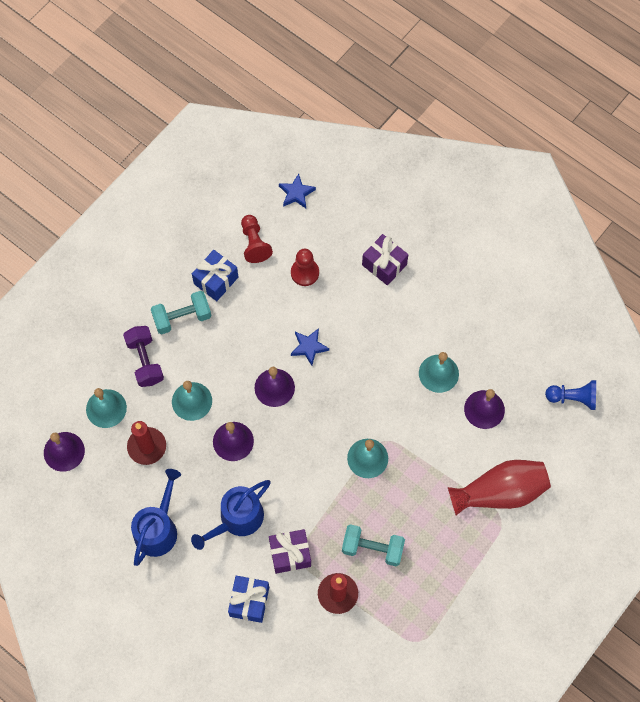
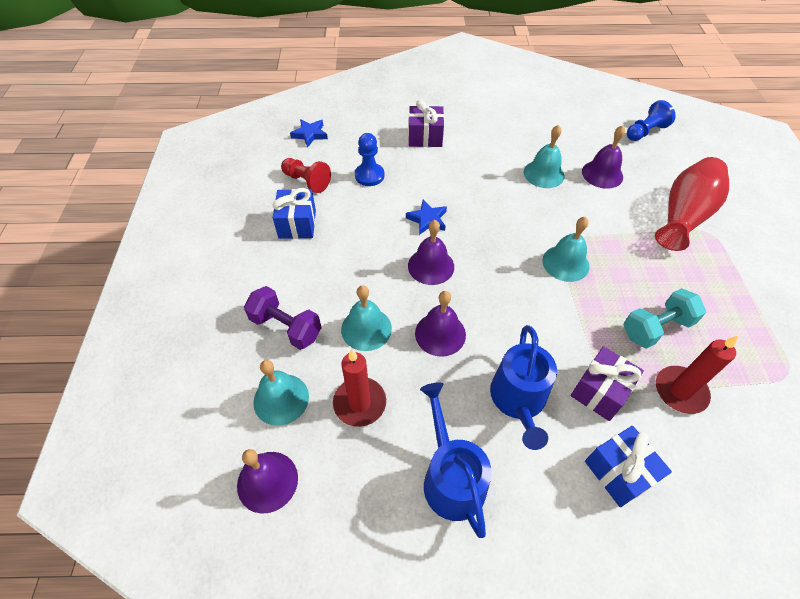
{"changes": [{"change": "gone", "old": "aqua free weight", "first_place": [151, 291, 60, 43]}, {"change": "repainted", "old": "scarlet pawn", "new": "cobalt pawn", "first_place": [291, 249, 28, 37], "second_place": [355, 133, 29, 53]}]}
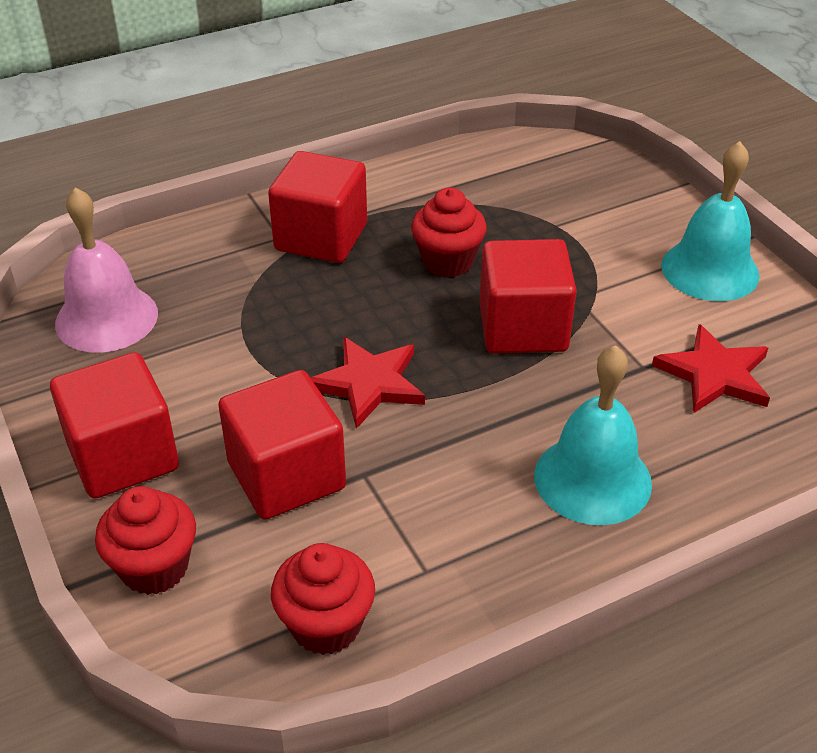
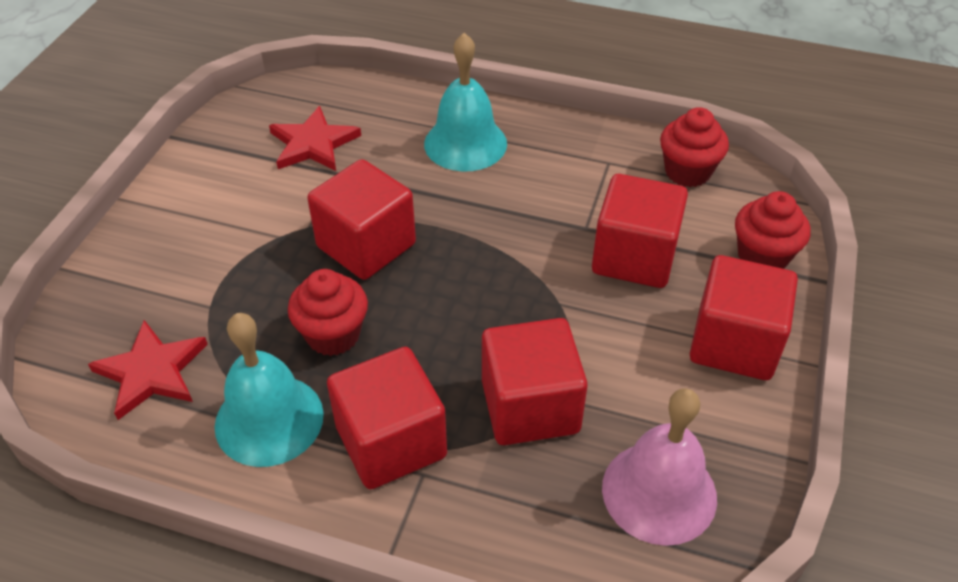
{"changes": [{"change": "shifted", "old": "scarlet star shape", "first_place": [311, 337, 114, 92], "second_place": [88, 320, 120, 100]}, {"change": "shifted", "old": "aqua school bell", "first_place": [661, 141, 99, 160], "second_place": [215, 313, 109, 154]}, {"change": "new", "new": "scarlet cube", "second_place": [482, 318, 106, 127]}]}
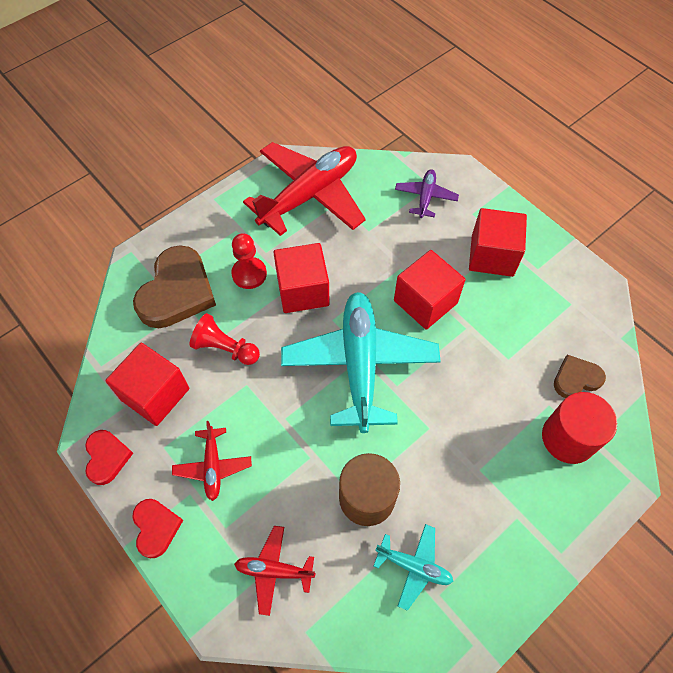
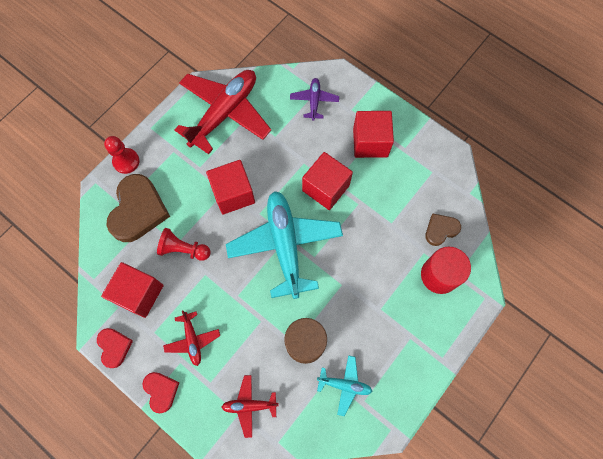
{"changes": [{"change": "shifted", "old": "scarlet pawn", "first_place": [231, 233, 36, 56], "second_place": [104, 136, 36, 38]}]}
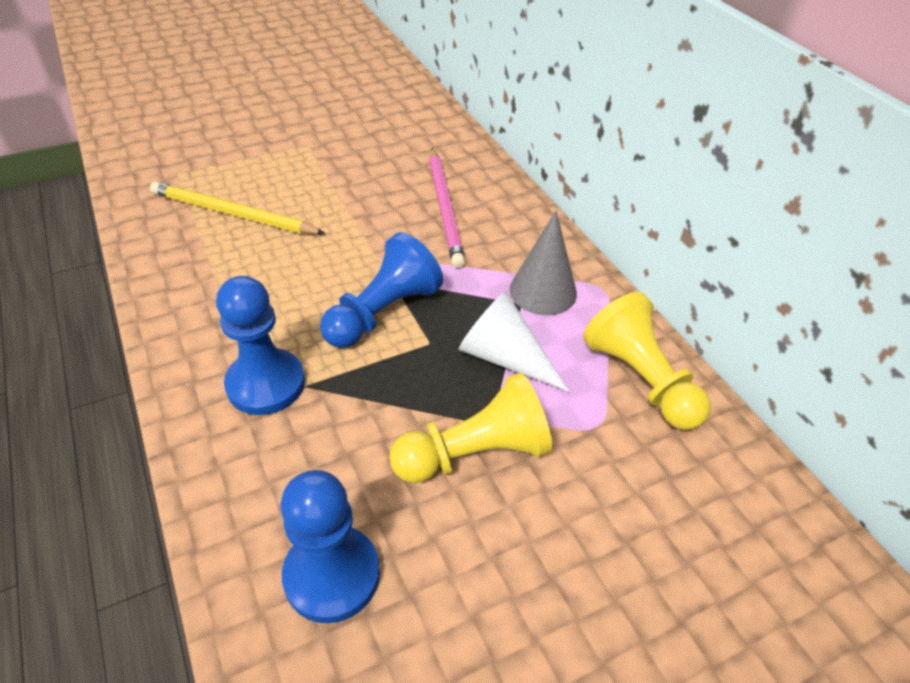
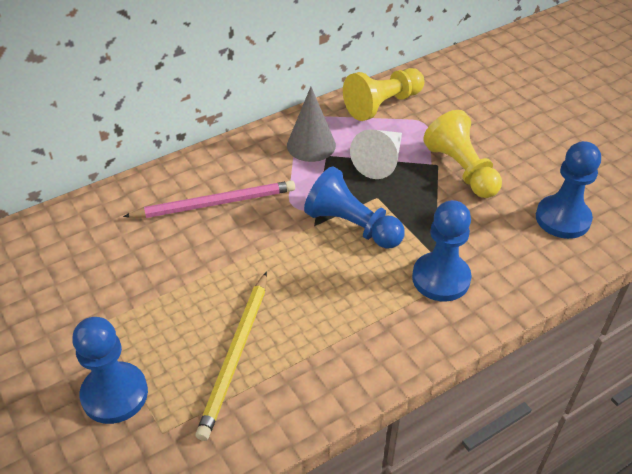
{"changes": [{"change": "new", "new": "cobalt pawn", "second_place": [72, 317, 76, 107]}]}
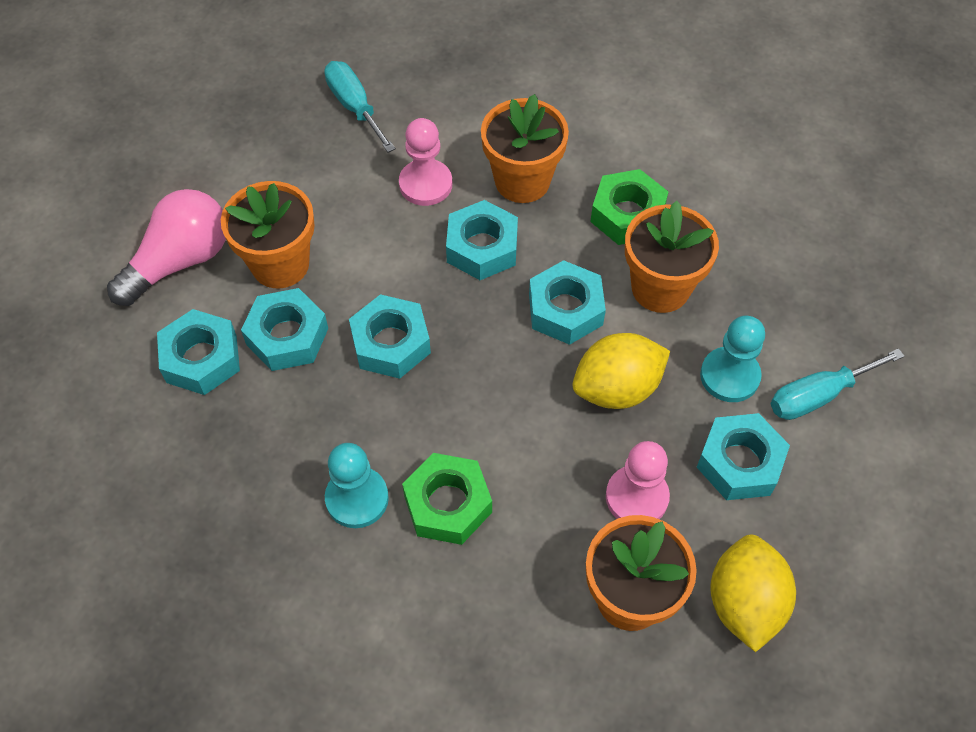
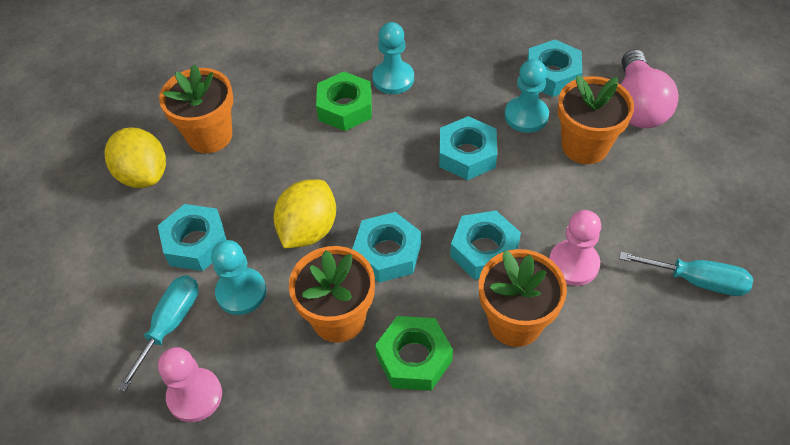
{"changes": [{"change": "swapped", "old": "aqua nut", "new": "aqua pawn", "first_place": [241, 288, 87, 83], "second_place": [505, 59, 44, 74]}, {"change": "shifted", "old": "pink pawn", "first_place": [606, 441, 64, 78], "second_place": [158, 347, 64, 75]}]}
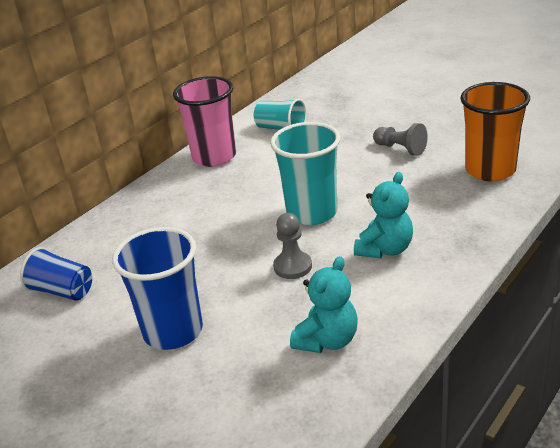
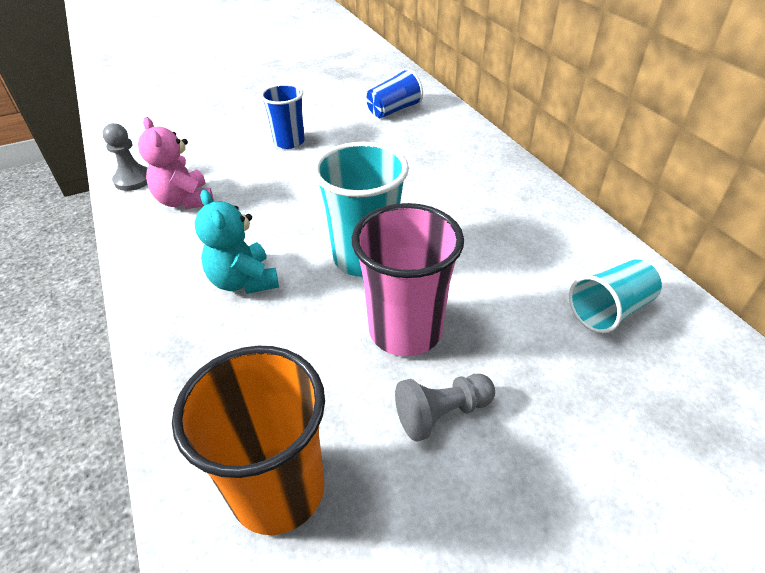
{"changes": [{"change": "scaled", "old": "cobalt tumbler", "first_place": [112, 227, 91, 123], "second_place": [261, 84, 44, 65], "factor": 0.63}, {"change": "shifted", "old": "pink tumbler", "first_place": [173, 76, 63, 91], "second_place": [352, 203, 112, 153]}, {"change": "shifted", "old": "ash-grey pawn", "first_place": [273, 213, 39, 66], "second_place": [103, 123, 45, 68]}, {"change": "repainted", "old": "aqua teddy bear", "new": "pink teddy bear", "first_place": [290, 256, 68, 97], "second_place": [138, 117, 76, 92]}]}
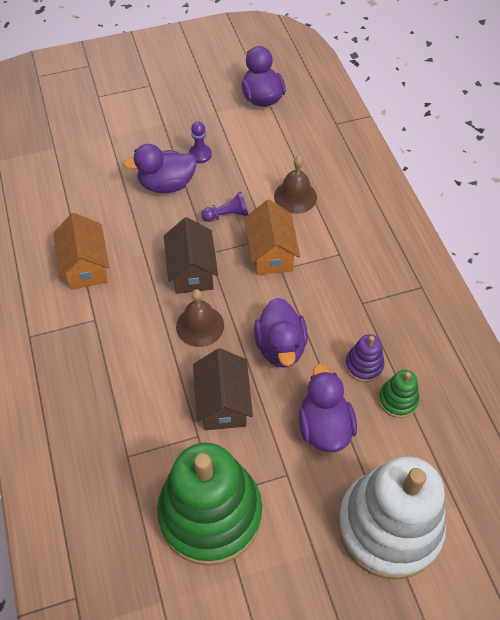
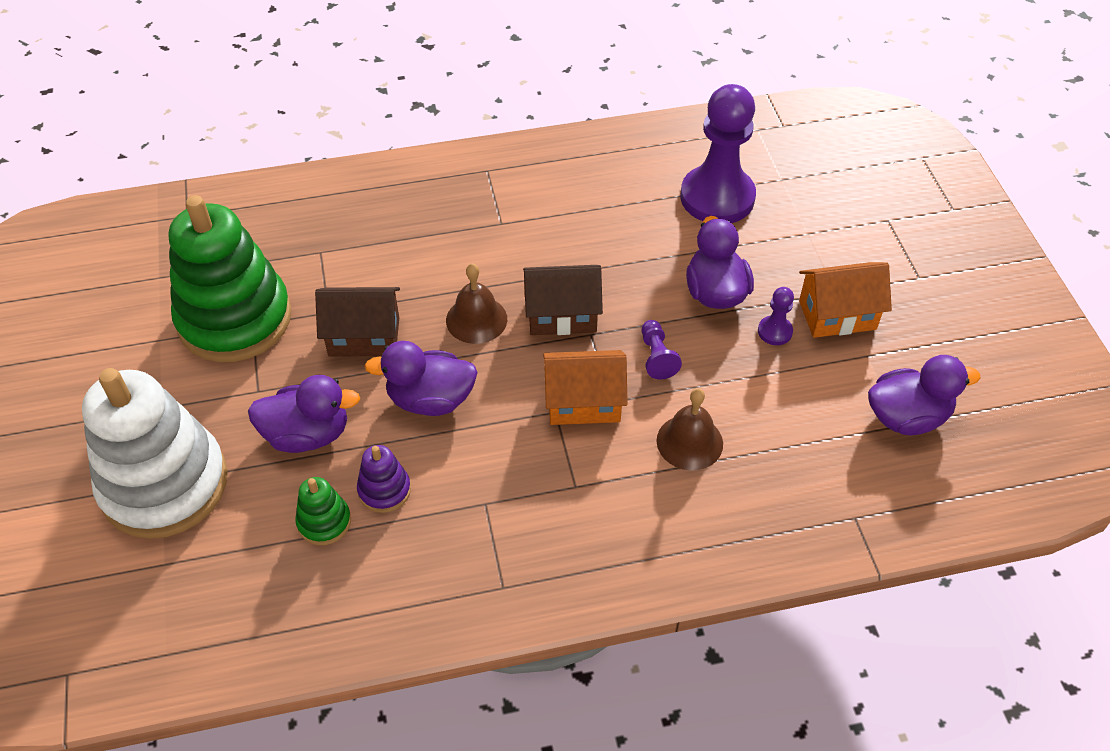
{"changes": [{"change": "shifted", "old": "orange house", "first_place": [53, 213, 56, 77], "second_place": [799, 262, 93, 76]}, {"change": "new", "new": "purple pawn", "second_place": [680, 84, 76, 139]}]}
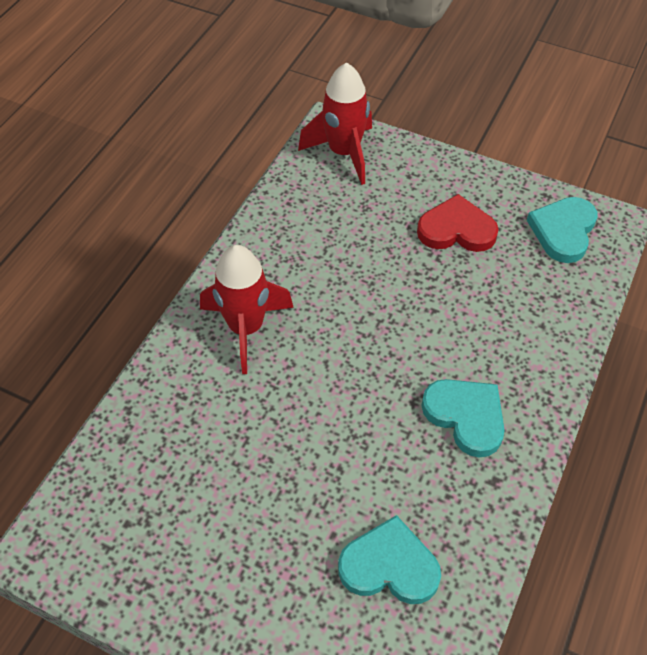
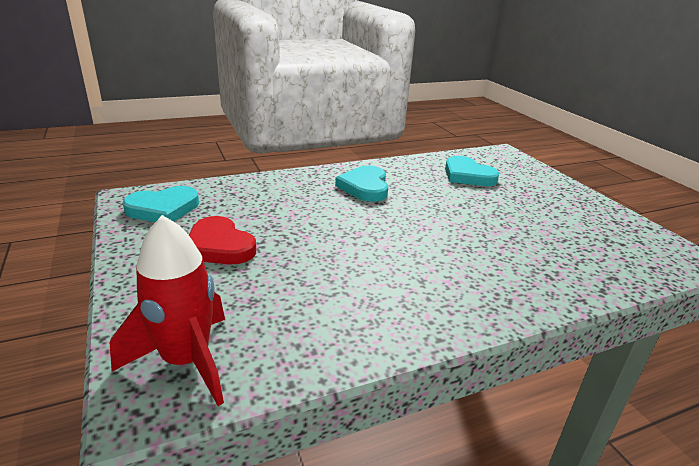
{"changes": [{"change": "gone", "old": "scarlet toy rocket", "first_place": [200, 245, 94, 129]}]}
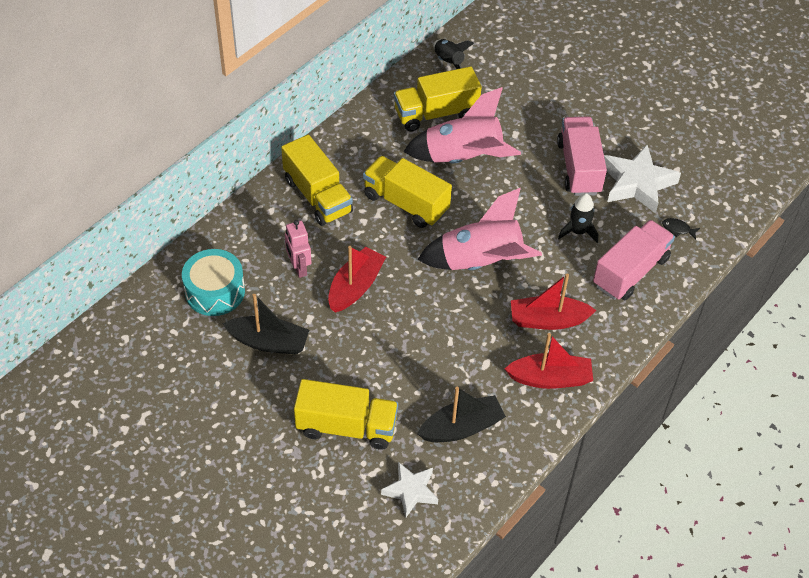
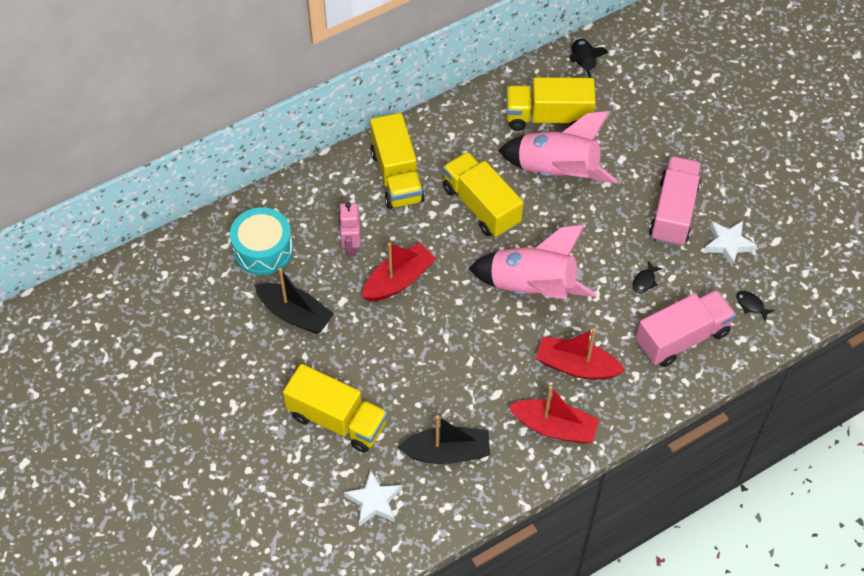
{"changes": [{"change": "swapped", "old": "ebony toy rocket", "new": "ebony toy fish", "first_place": [558, 193, 40, 50], "second_place": [633, 261, 30, 32]}, {"change": "scaled", "old": "pure white star shape", "first_place": [604, 145, 77, 69], "second_place": [704, 221, 53, 46], "factor": 0.62}]}
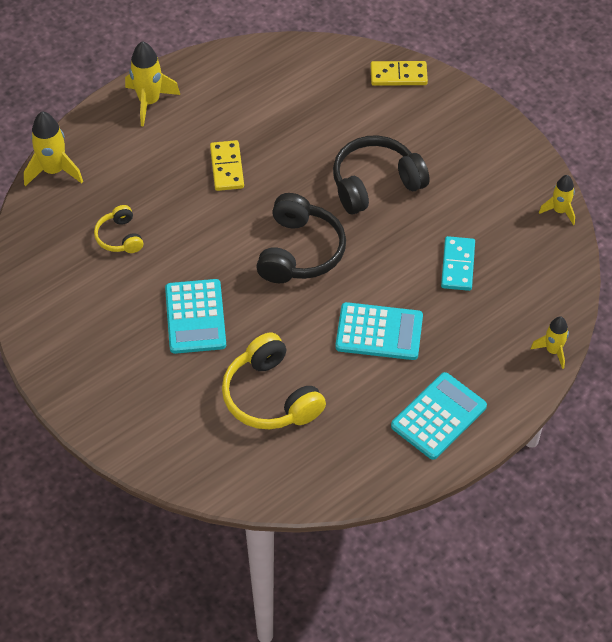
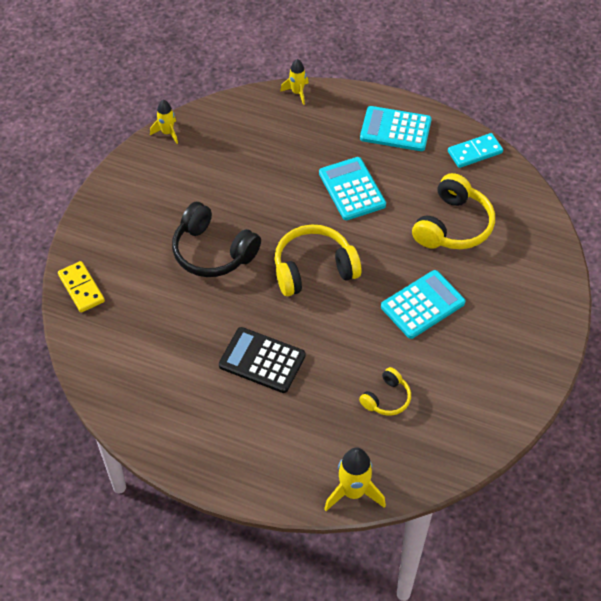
{"changes": [{"change": "gone", "old": "yellow toy rocket", "first_place": [125, 41, 55, 86]}, {"change": "swapped", "old": "yellow domino tile", "new": "ebony adding machine", "first_place": [210, 140, 34, 51], "second_place": [219, 327, 86, 66]}, {"change": "repainted", "old": "ebony headphones", "new": "yellow headphones", "first_place": [256, 193, 90, 90], "second_place": [275, 224, 87, 72]}, {"change": "shifted", "old": "aqua domino tile", "first_place": [441, 236, 34, 55], "second_place": [448, 133, 55, 35]}]}
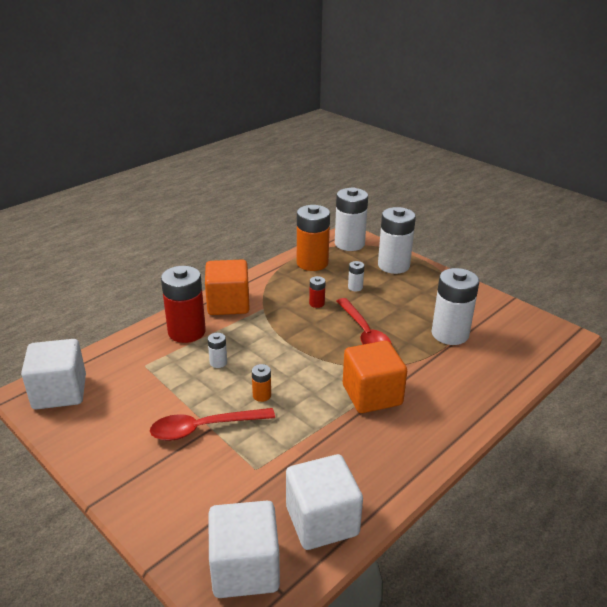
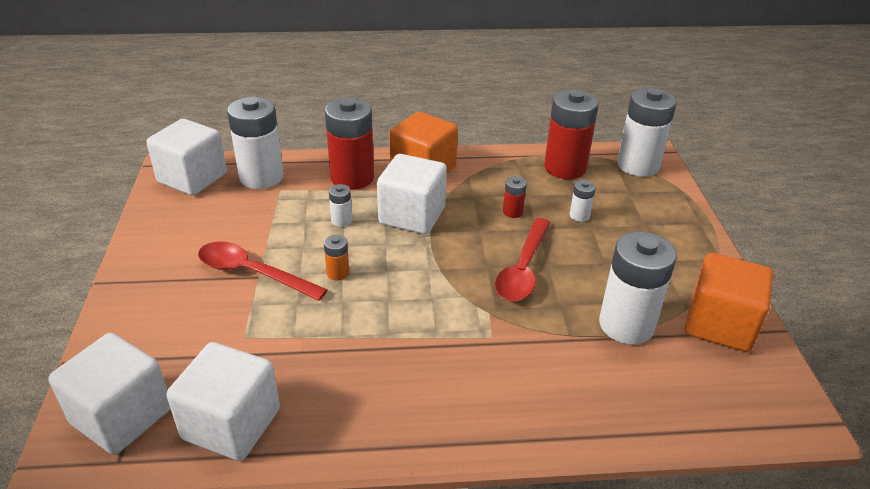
{"changes": [{"change": "repainted", "old": "orange power cell", "new": "scarlet power cell", "first_place": [297, 205, 33, 66], "second_place": [544, 90, 55, 89]}, {"change": "shifted", "old": "orange cube", "first_place": [343, 341, 64, 72], "second_place": [685, 253, 88, 99]}, {"change": "shifted", "old": "pure white power cell", "first_place": [378, 207, 38, 67], "second_place": [227, 97, 57, 92]}, {"change": "new", "new": "pure white cube", "second_place": [377, 154, 70, 80]}]}
